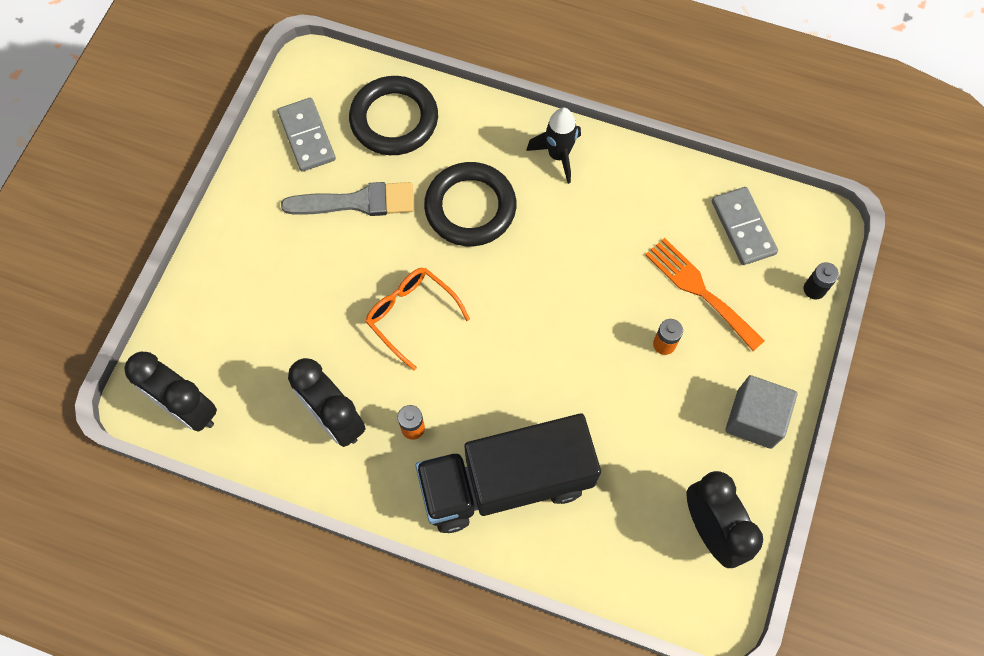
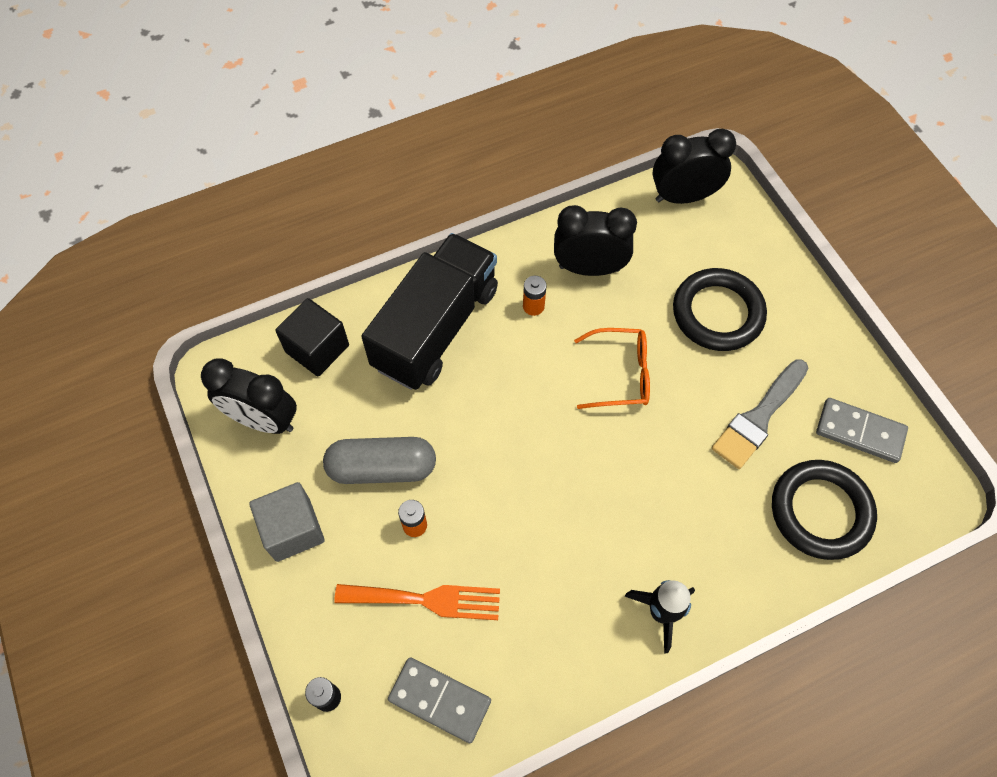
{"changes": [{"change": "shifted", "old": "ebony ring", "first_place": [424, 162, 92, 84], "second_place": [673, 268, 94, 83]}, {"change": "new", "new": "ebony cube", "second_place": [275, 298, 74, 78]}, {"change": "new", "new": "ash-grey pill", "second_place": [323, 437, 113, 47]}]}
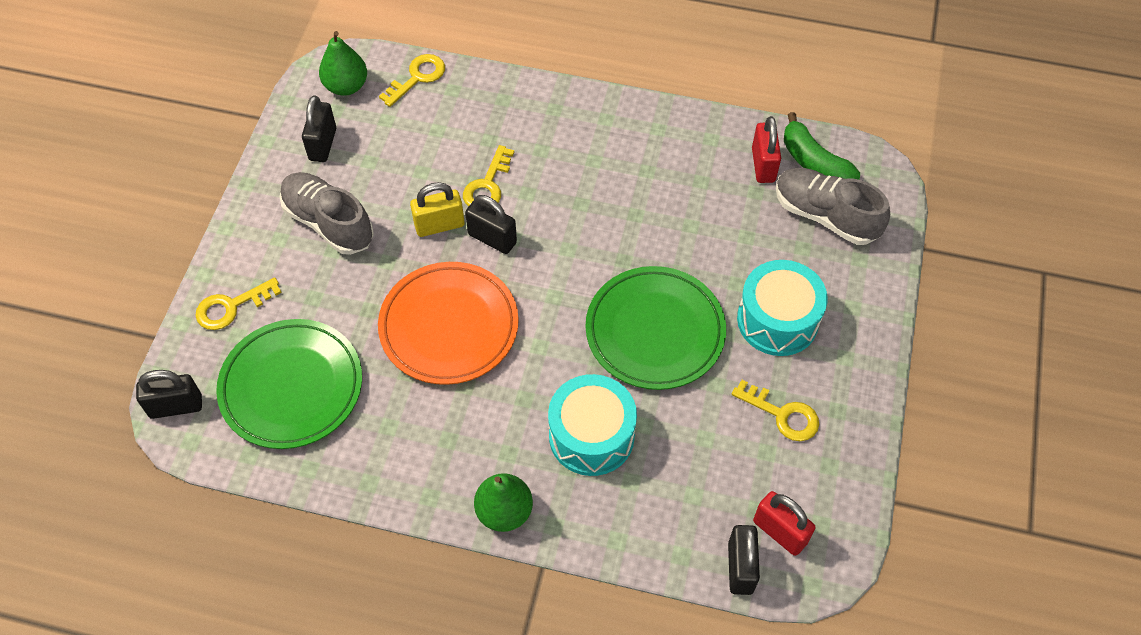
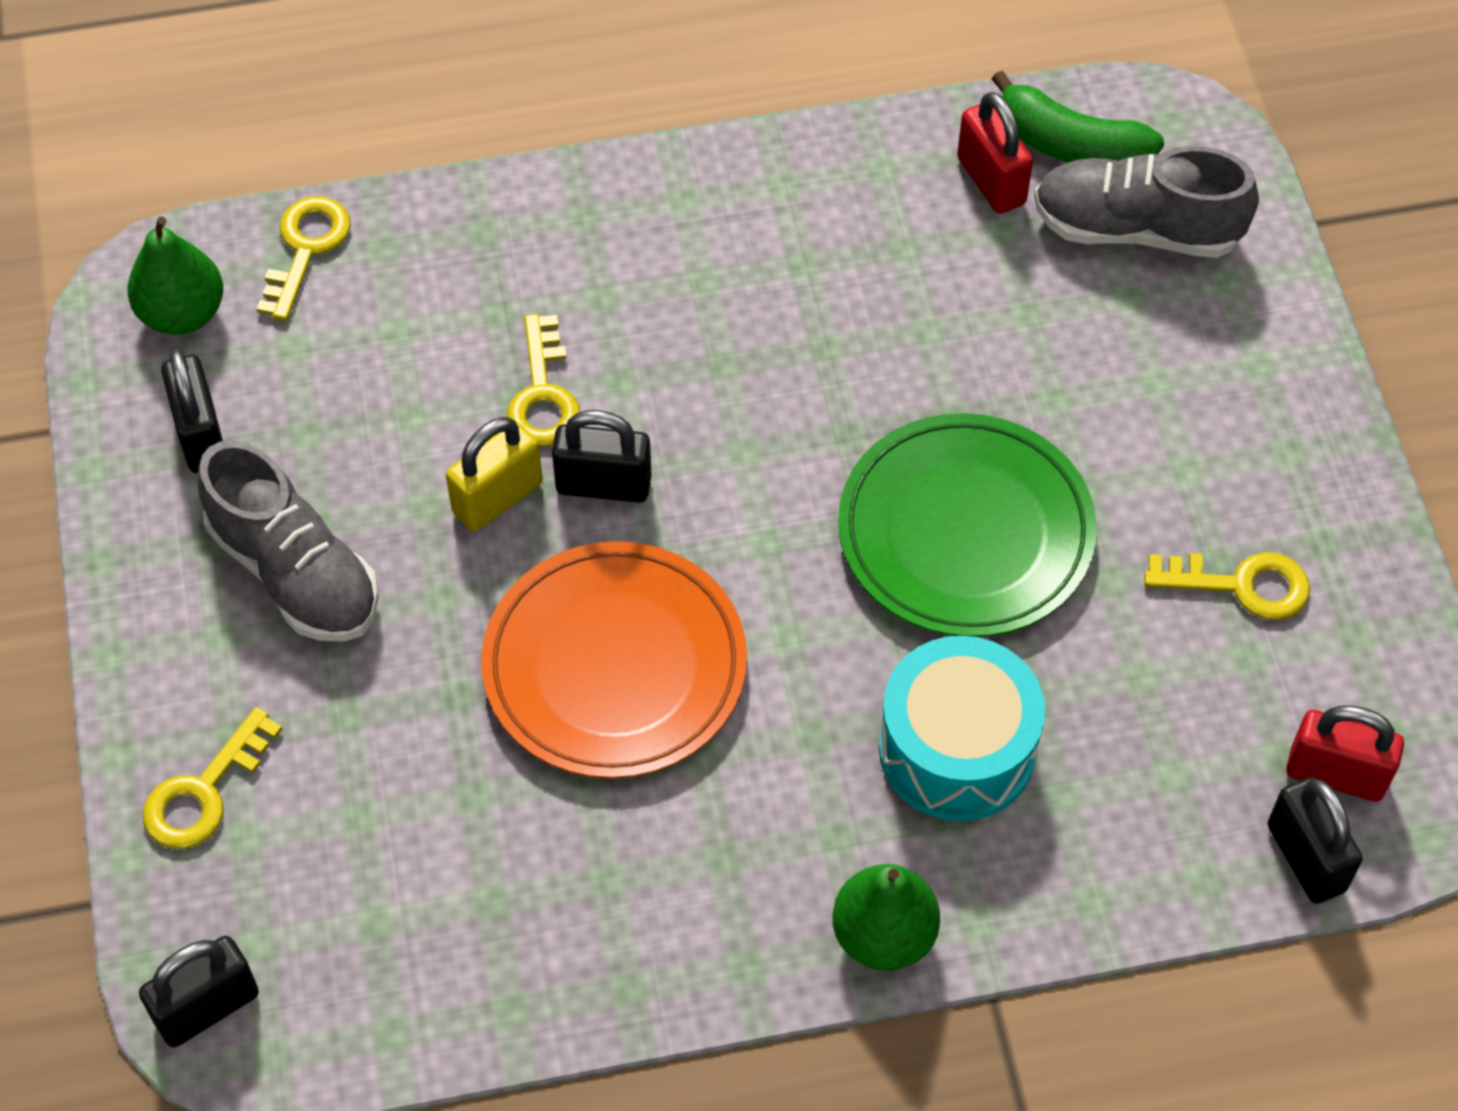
{"changes": [{"change": "gone", "old": "green plate", "first_place": [216, 319, 146, 130]}, {"change": "rotated", "old": "ash-grey shoe", "first_place": [280, 172, 94, 83], "second_place": [197, 440, 182, 202], "degrees": -150}, {"change": "gone", "old": "aqua snare drum", "first_place": [737, 260, 91, 96]}]}
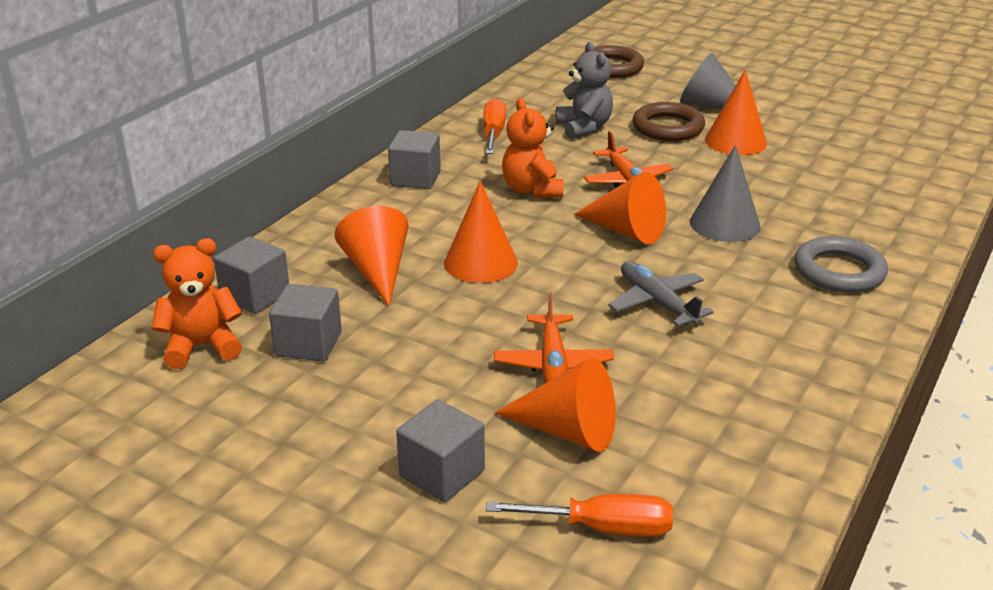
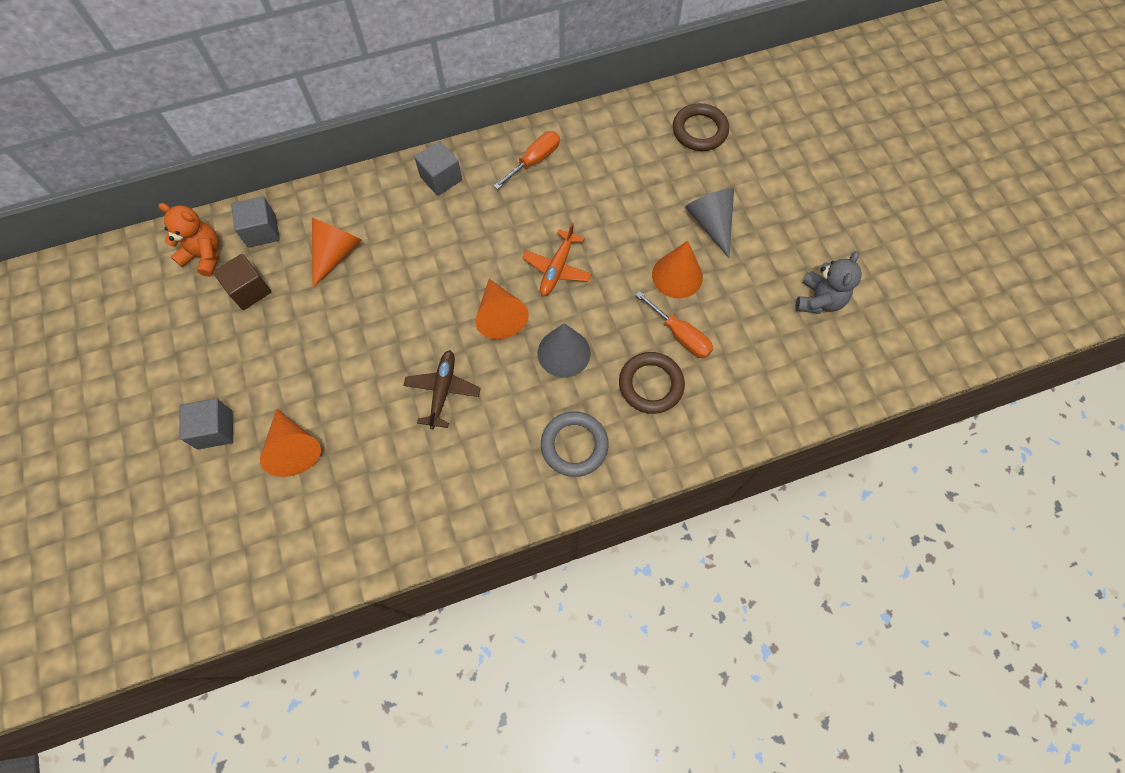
{"changes": [{"change": "repainted", "old": "ash-grey cube", "new": "russet cube", "first_place": [269, 284, 73, 78], "second_place": [213, 254, 58, 56]}, {"change": "gone", "old": "orange cone", "first_place": [444, 181, 74, 102]}, {"change": "shifted", "old": "orange flat screwdriver", "first_place": [486, 494, 187, 43], "second_place": [635, 291, 78, 67]}, {"change": "gone", "old": "orange toy plane", "first_place": [494, 293, 120, 90]}, {"change": "gone", "old": "orange teddy bear", "first_place": [502, 98, 62, 100]}, {"change": "shifted", "old": "ash-grey teddy bear", "first_place": [556, 42, 57, 97], "second_place": [796, 251, 66, 63]}, {"change": "repainted", "old": "ash-grey toy plane", "new": "russet toy plane", "first_place": [608, 261, 106, 66], "second_place": [403, 350, 78, 79]}, {"change": "shifted", "old": "russet ring", "first_place": [633, 102, 72, 39], "second_place": [619, 352, 66, 62]}]}
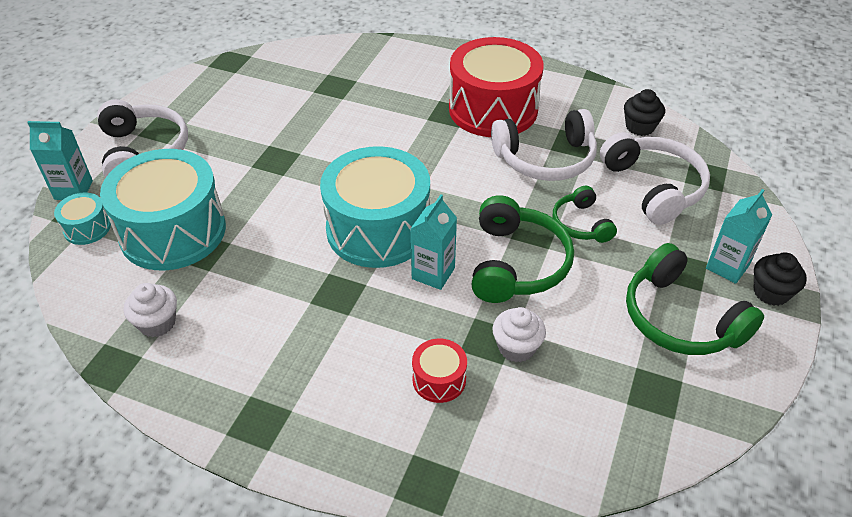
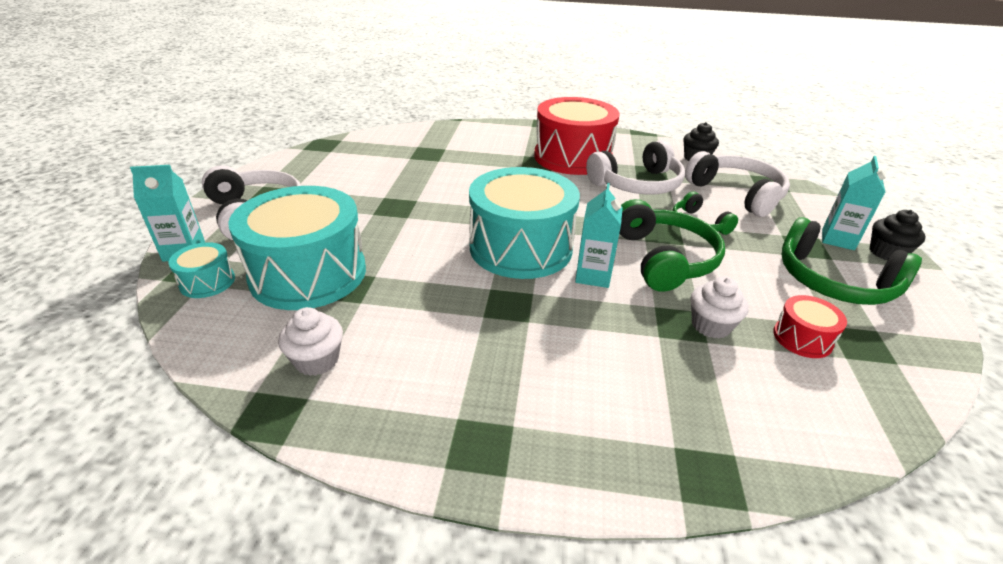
{"changes": [{"change": "shifted", "old": "scarlet snare drum", "first_place": [412, 339, 55, 64], "second_place": [773, 295, 74, 63]}]}
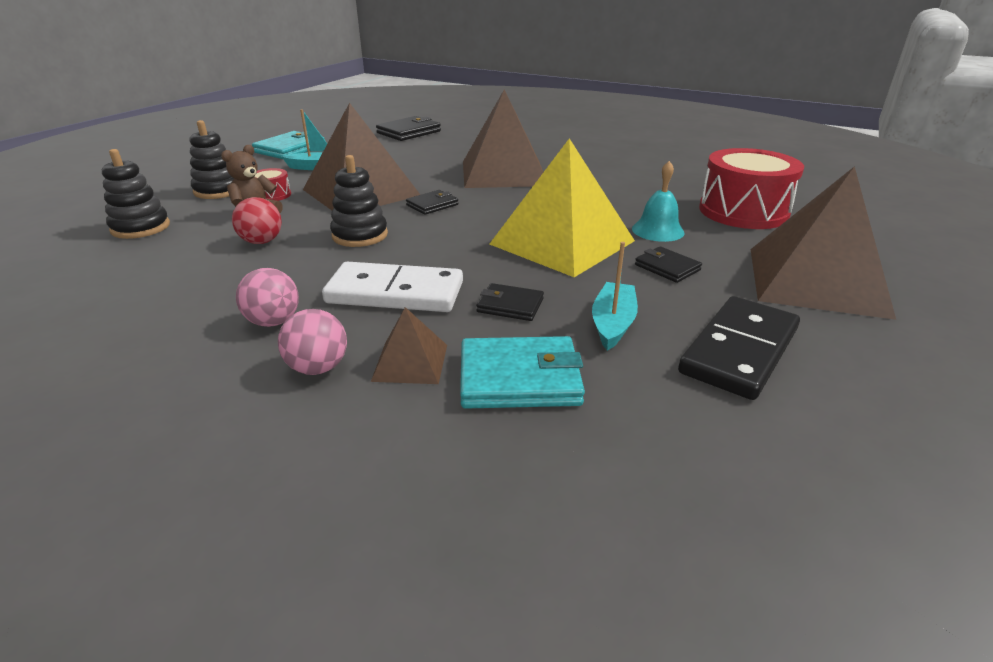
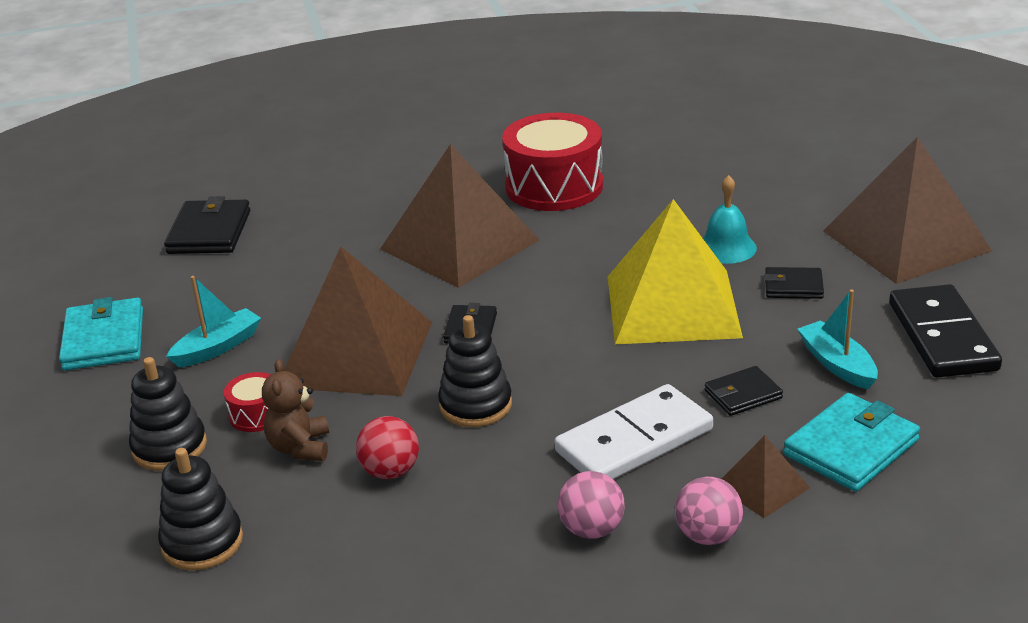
{"changes": [{"change": "shifted", "old": "scarlet snare drum", "first_place": [699, 148, 105, 81], "second_place": [502, 113, 101, 98]}]}
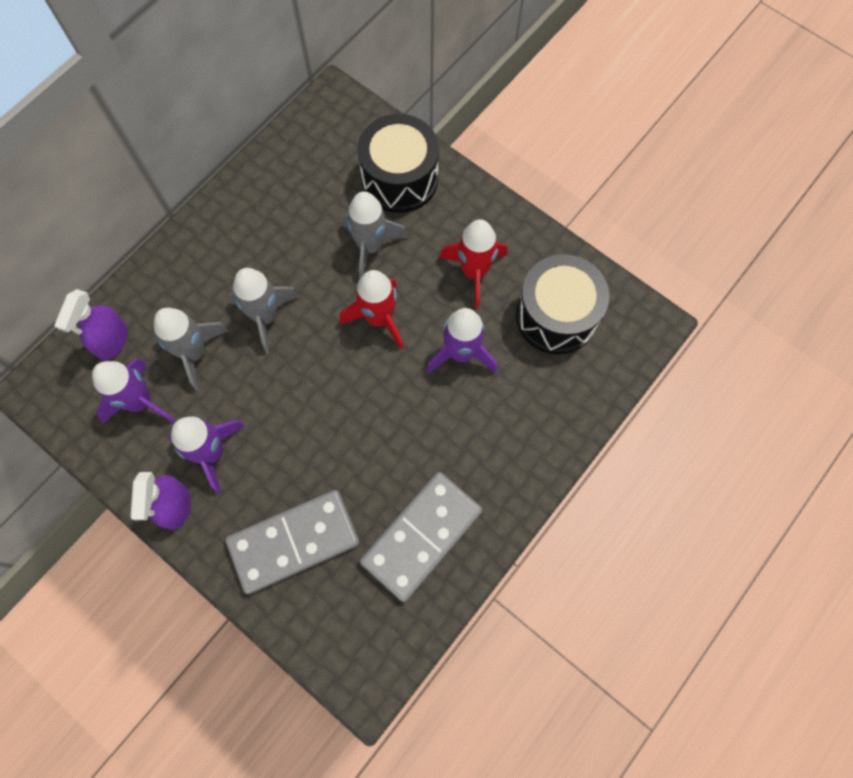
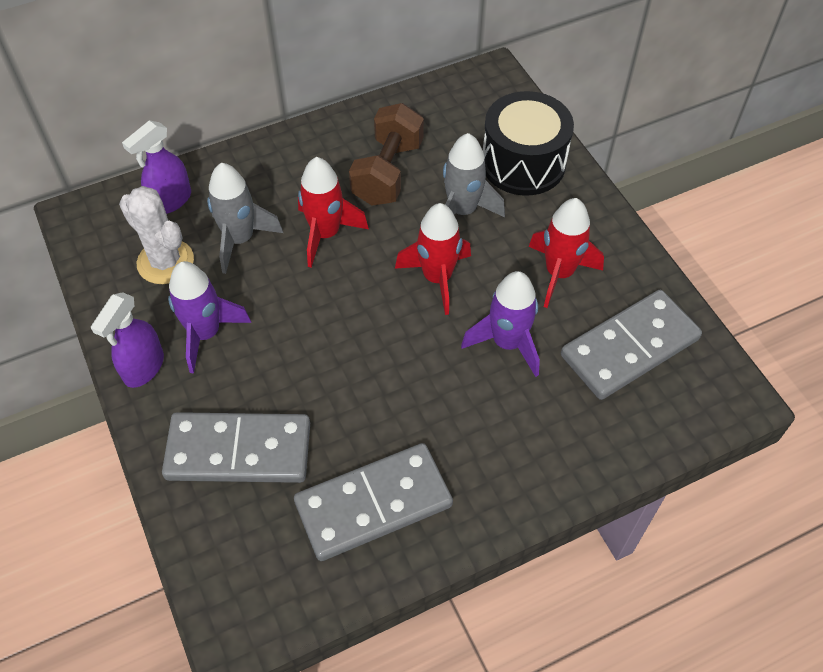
{"changes": [{"change": "swapped", "old": "purple toy rocket", "new": "pure white cactus", "first_place": [92, 359, 83, 64], "second_place": [119, 186, 75, 98]}, {"change": "repainted", "old": "ash-grey toy rocket", "new": "scarlet toy rocket", "first_place": [228, 268, 72, 86], "second_place": [298, 157, 71, 111]}, {"change": "swapped", "old": "ebony snare drum", "new": "ash-grey domino tile", "first_place": [516, 254, 93, 100], "second_place": [561, 290, 141, 110]}, {"change": "new", "new": "russet free weight", "second_place": [349, 103, 75, 103]}]}
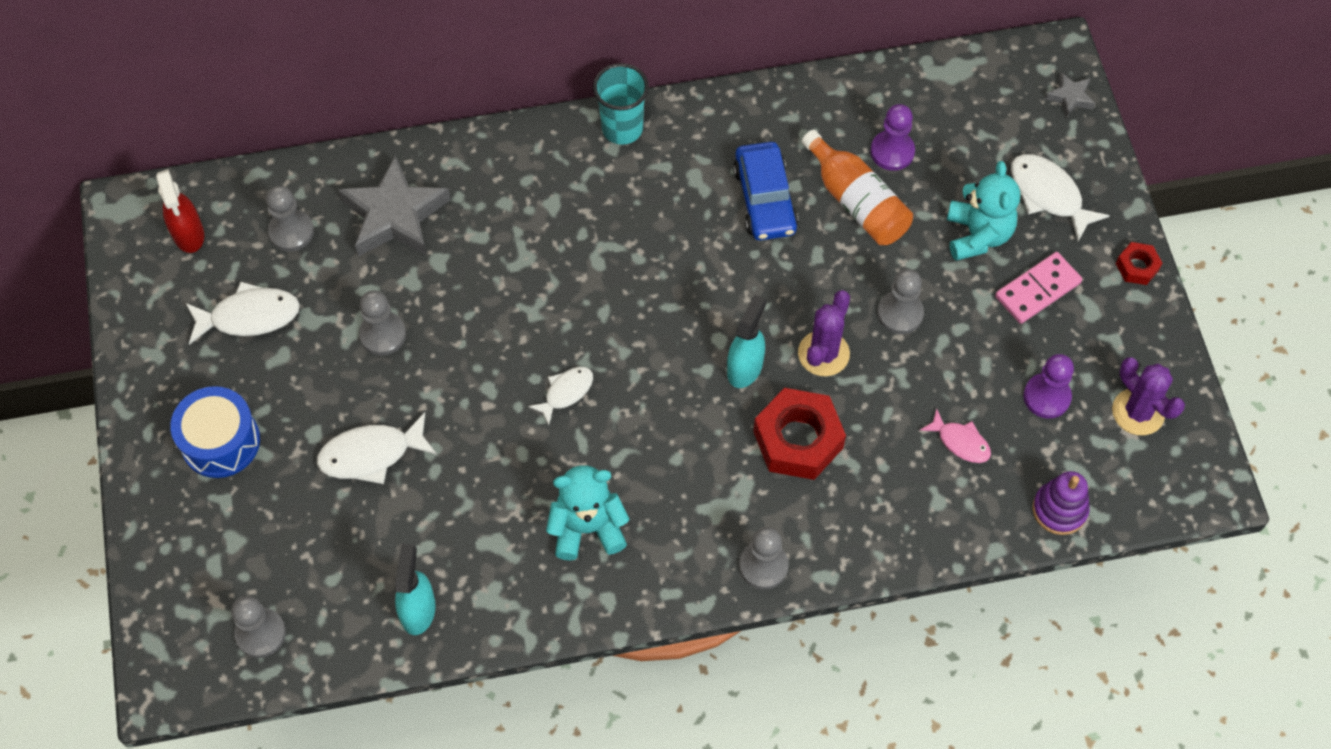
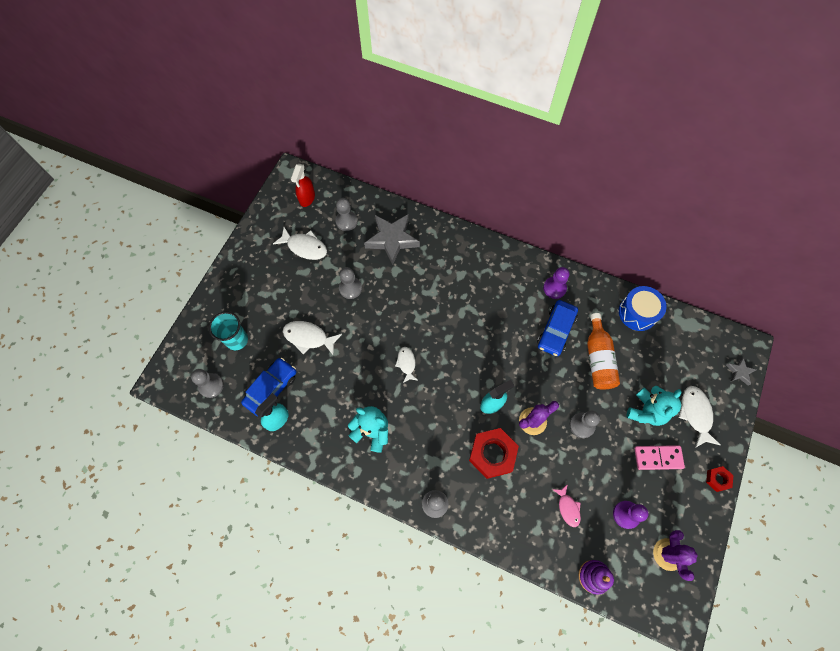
{"changes": [{"change": "shifted", "old": "cobalt snare drum", "first_place": [170, 386, 90, 92], "second_place": [619, 286, 48, 45]}, {"change": "rotated", "old": "pure white toy fish", "first_place": [528, 367, 65, 58], "second_place": [395, 347, 23, 36], "degrees": -90}, {"change": "shifted", "old": "aqua tumbler", "first_place": [593, 63, 56, 82], "second_place": [209, 312, 39, 38]}, {"change": "shifted", "old": "purple pawn", "first_place": [870, 104, 45, 67], "second_place": [543, 267, 26, 32]}, {"change": "new", "new": "cobalt automobile", "second_place": [241, 358, 56, 59]}]}
